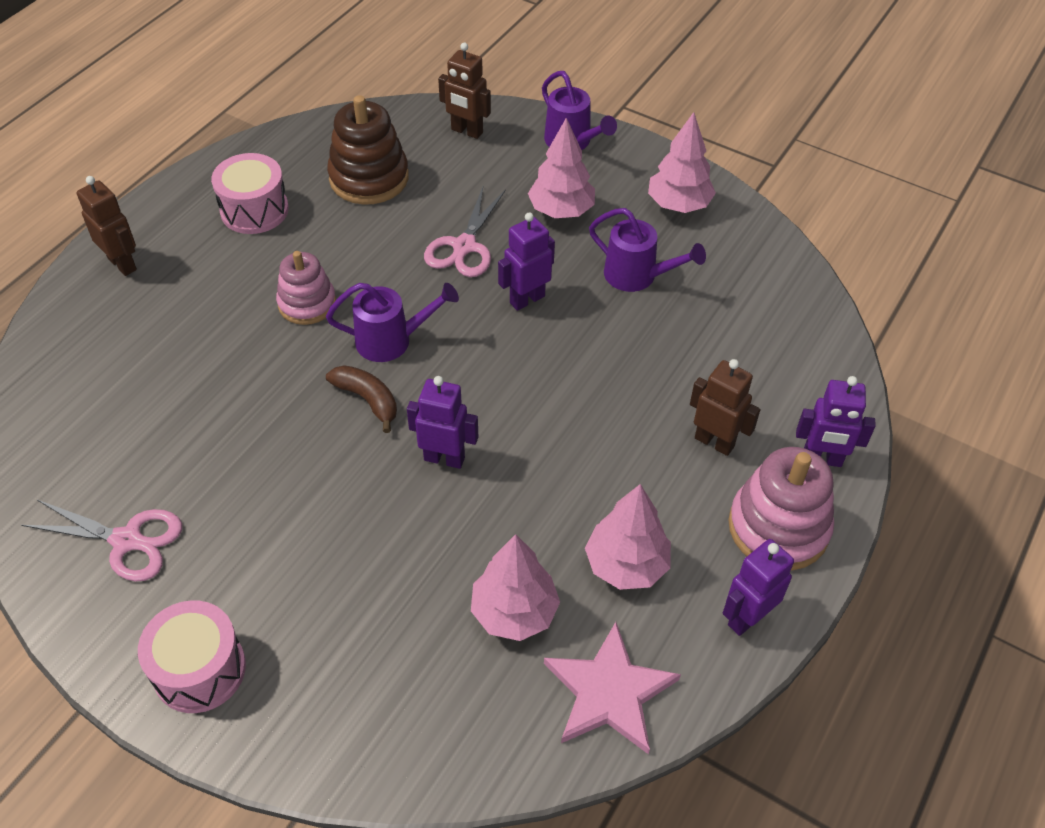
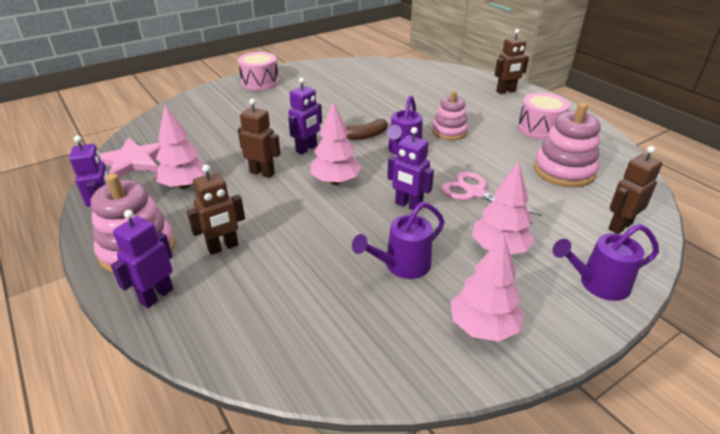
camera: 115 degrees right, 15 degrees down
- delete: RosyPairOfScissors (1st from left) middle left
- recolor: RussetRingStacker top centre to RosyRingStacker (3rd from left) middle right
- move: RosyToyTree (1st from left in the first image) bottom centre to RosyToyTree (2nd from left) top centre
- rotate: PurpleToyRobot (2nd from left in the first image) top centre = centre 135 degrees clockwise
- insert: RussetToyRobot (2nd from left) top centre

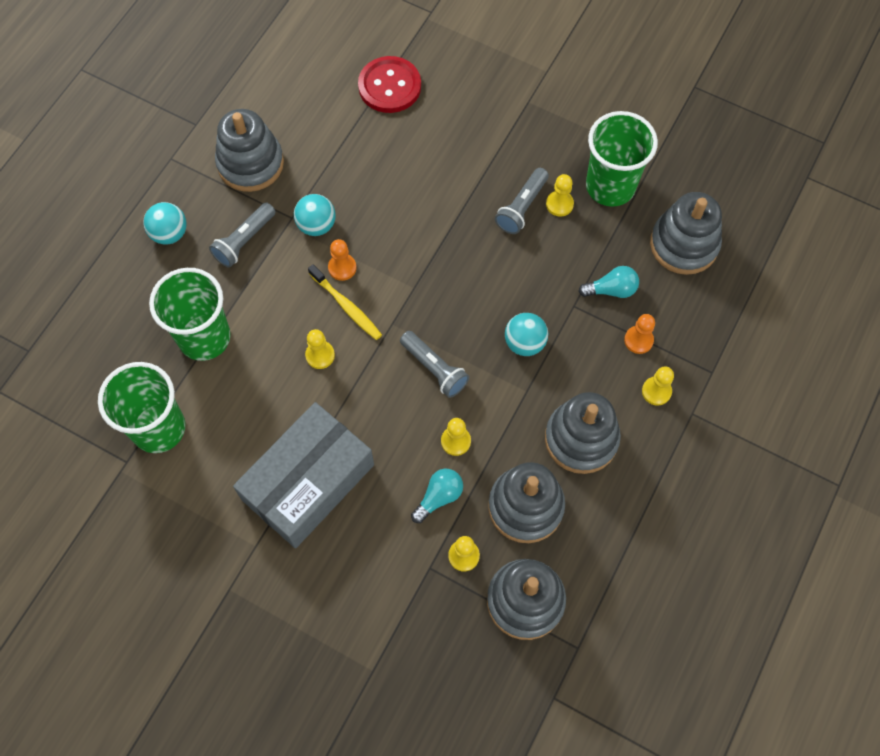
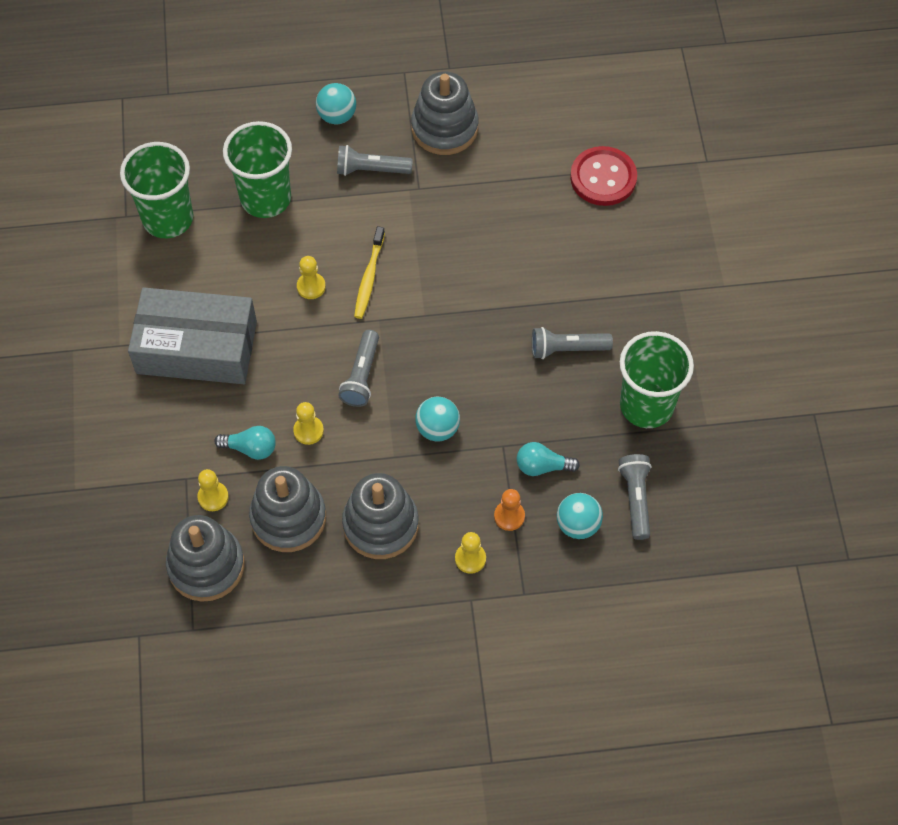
camera: 55 degrees right, 5 degrees down
- move: AquaBall (2nd from left in the first image) top centre to AquaBall (3rd from left) centre
- delete: OrangeColouredGamePawn (1st from left) centre
- delete: GoldenGamePawn (4th from left) top centre
- rotate: AquaLightbulb (2nd from left) middle right = centre 135 degrees clockwise
- replace: GrayRingStacker (5th from left) top right to GrayFlashlight (4th from left) middle right

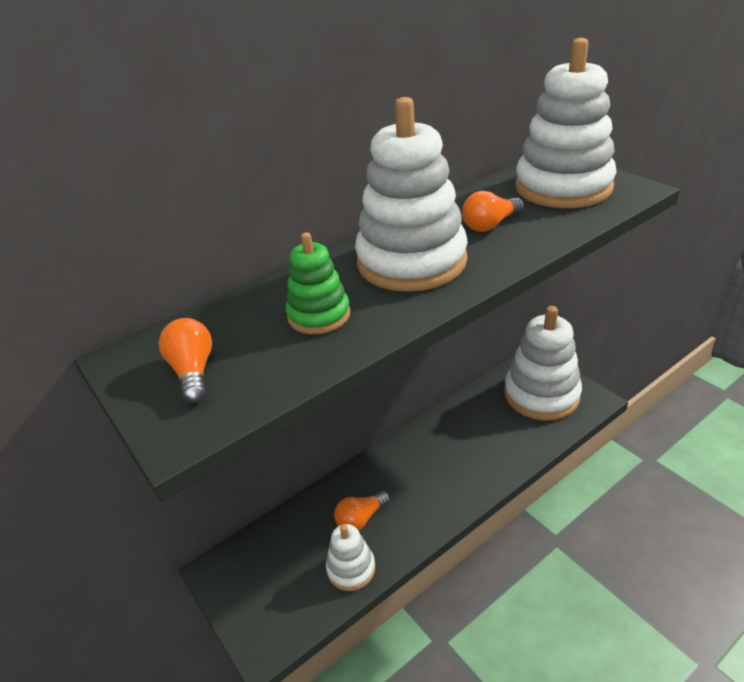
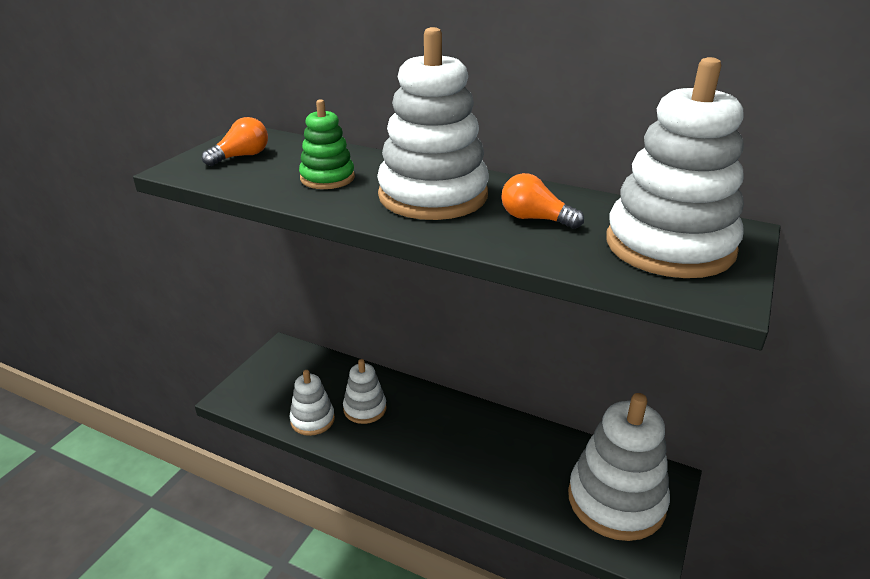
camera: 60 degrees right, 5 degrees down
- replace: OrangeColouredLightbulb (2nd from left) bottom centre to SnowWhiteRingStacker (2nd from left) bottom centre

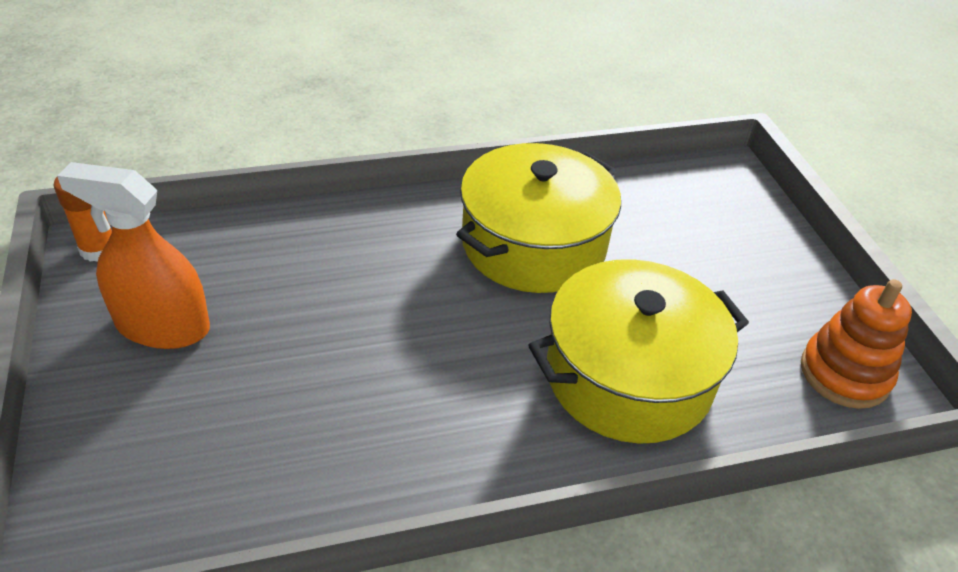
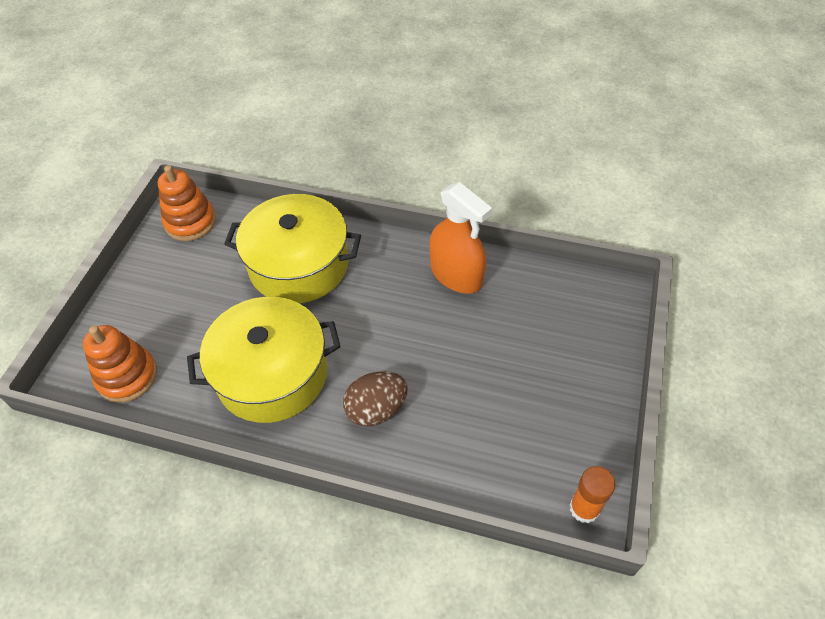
camera: 145 degrees left, 10 degrees up
- move: OrangeColouredSprayCleaner middle left to centre
- insert: OrangeColouredRingStacker (1st from left) middle left
- insert: RussetToyEgg centre

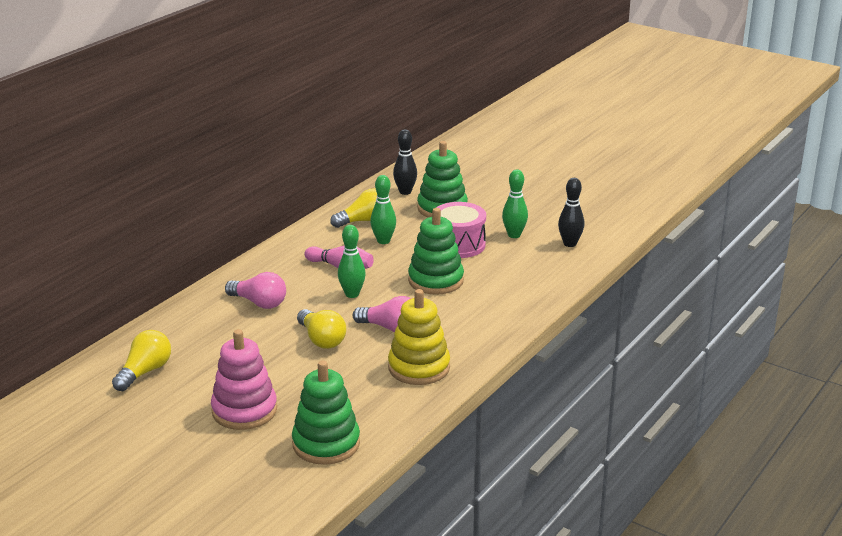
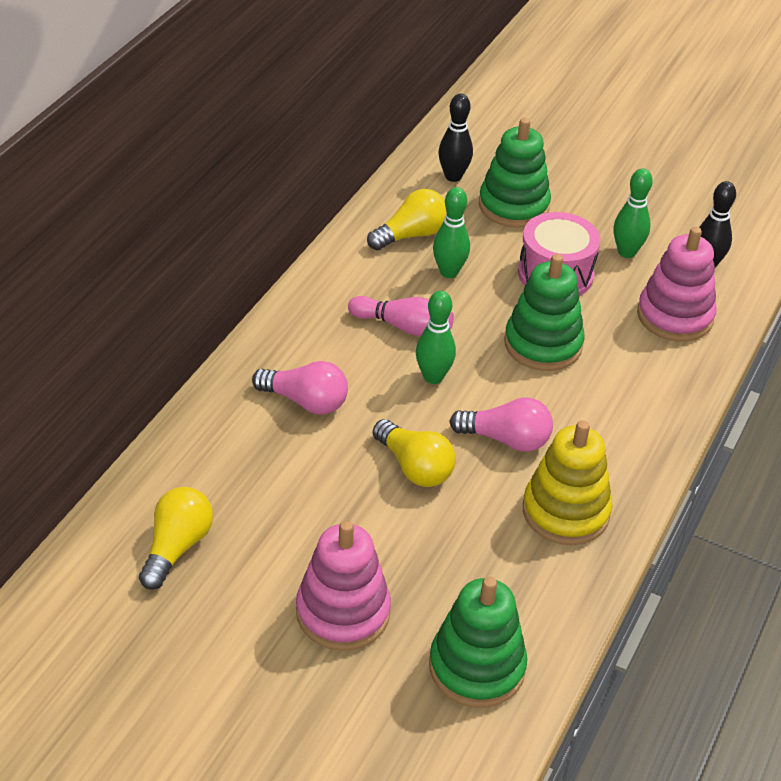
camera: 10 degrees left, 15 degrees up
- insert: RosyRingStacker (2nd from left) middle right

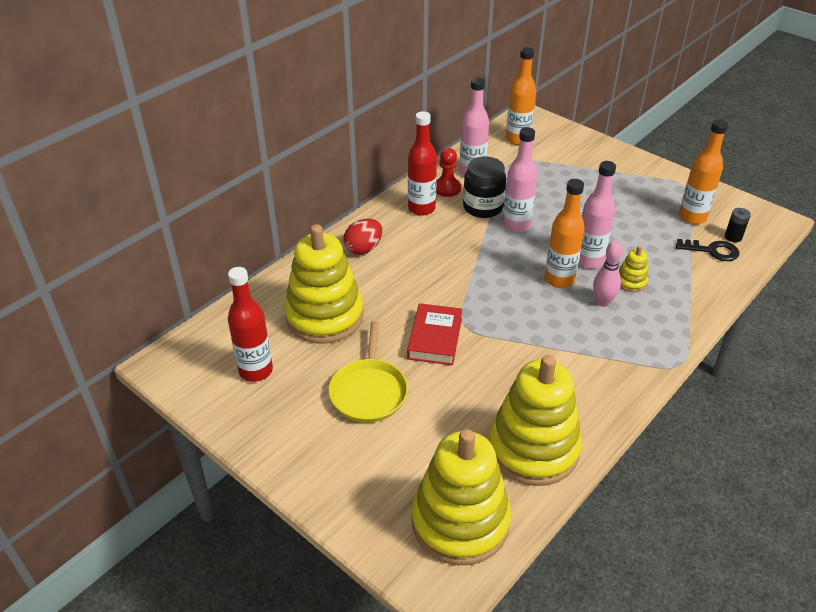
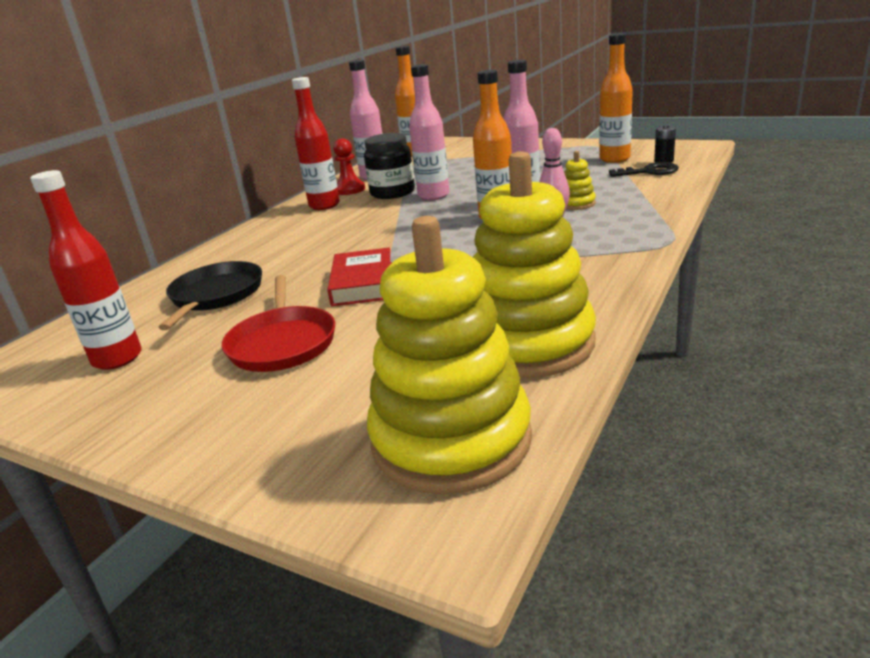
camera: 10 degrees left, 15 degrees down
- replace: GoldenRingStacker (1st from left) centre to BlackFryingPan middle left
- recolor: GoldenFryingPan centre to CrimsonFryingPan middle left
- delete: CrimsonToyEgg centre

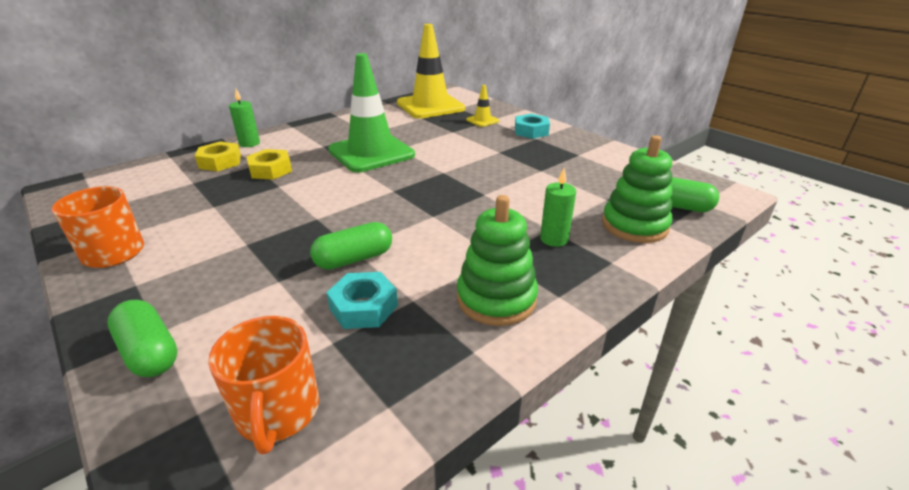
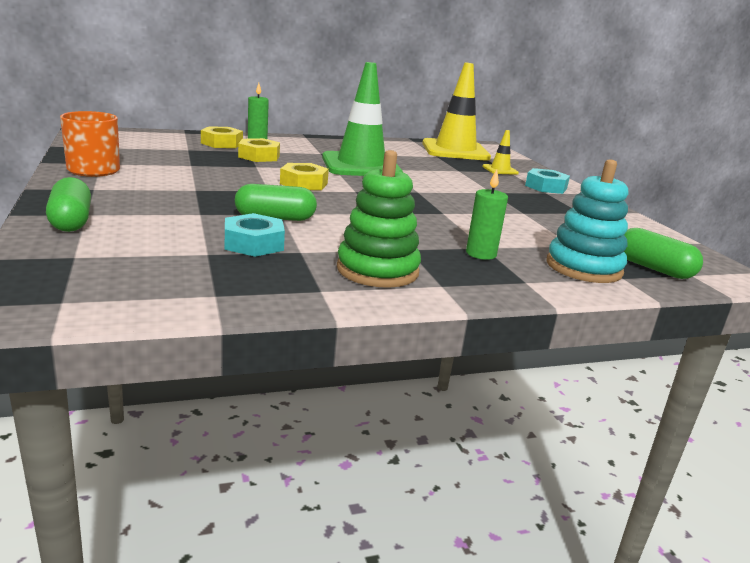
camera: 20 degrees right, 10 degrees down
- delete: OrangeColouredCoffeeMug (2nd from left) bottom left
- recolor: GreenRingStacker (2nd from left) middle right to AquaRingStacker middle right
- insert: GoldenNut (3rd from left) top centre

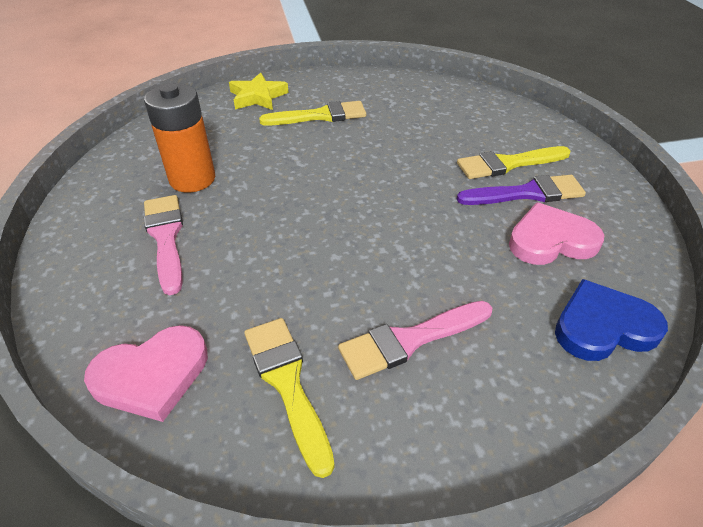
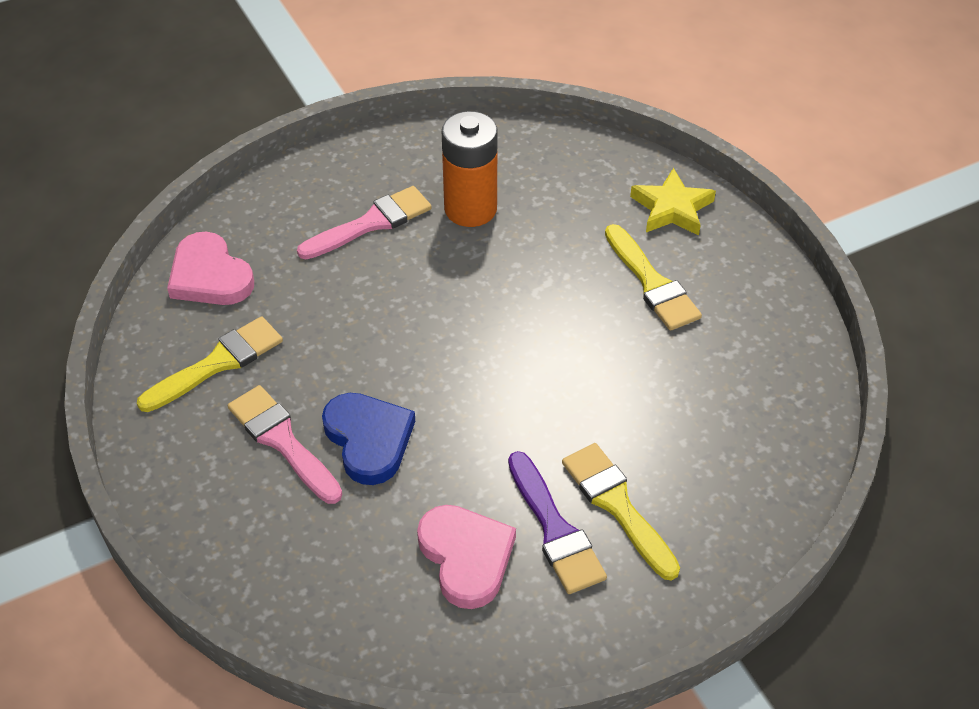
camera: 75 degrees right, 5 degrees up
- move: CobaltHeartShape middle right to centre

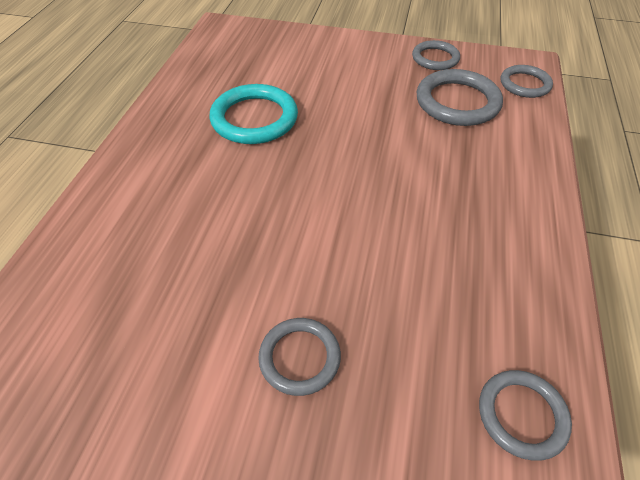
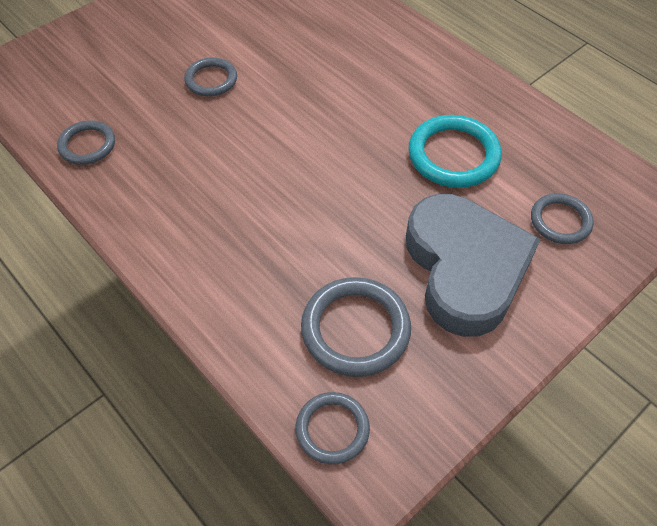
camera: 125 degrees right, 5 degrees up
- move: GrayRing (2nd from left in the first image) top right to GrayRing (5th from left) middle right
- insert: GrayHeartShape middle right

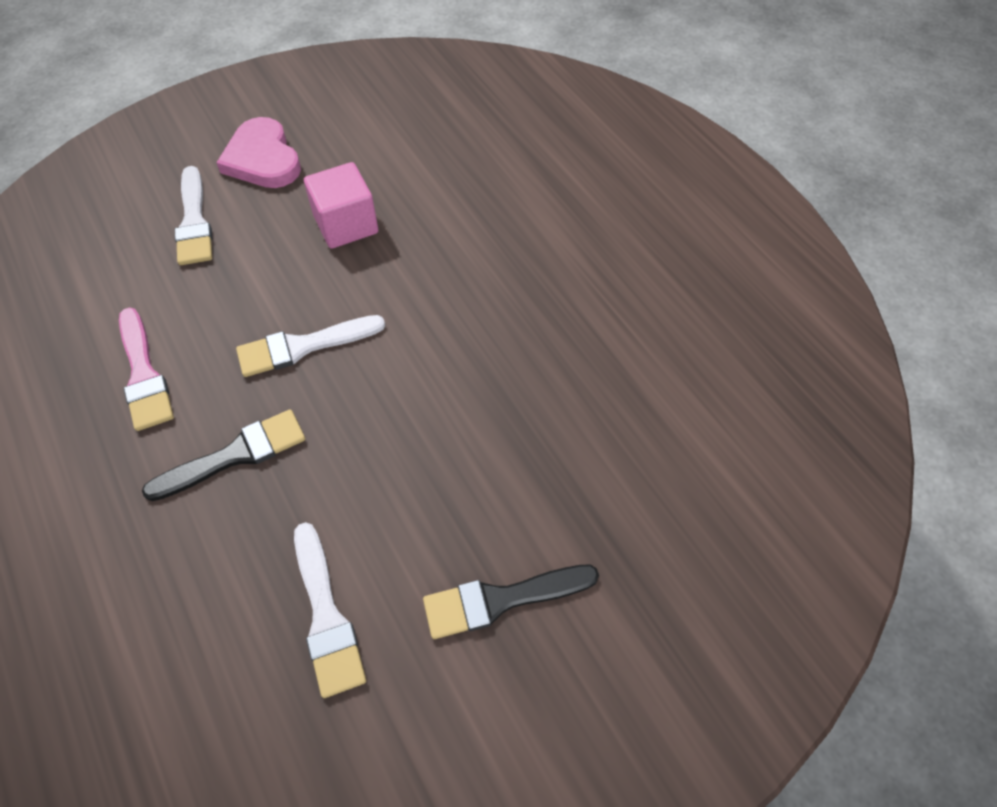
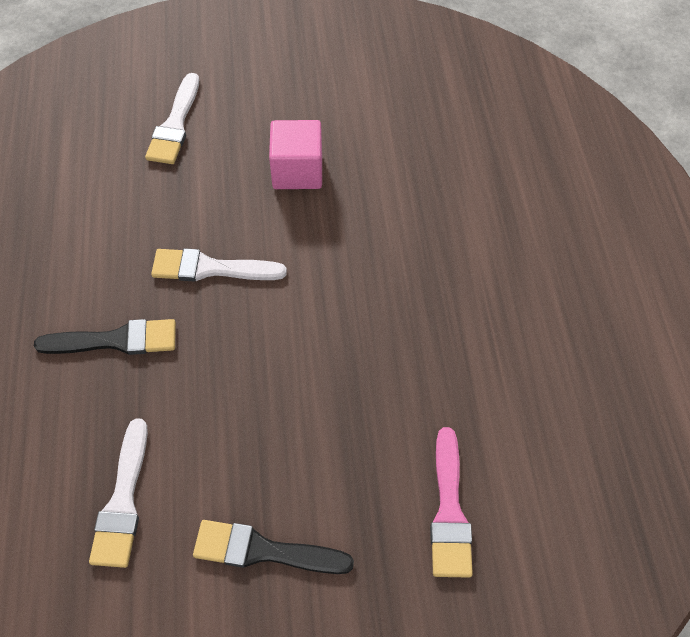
camera: 25 degrees right, 0 degrees up
- move: RosyPaintbrush middle left to bottom centre
- delete: RosyHeartShape top left

